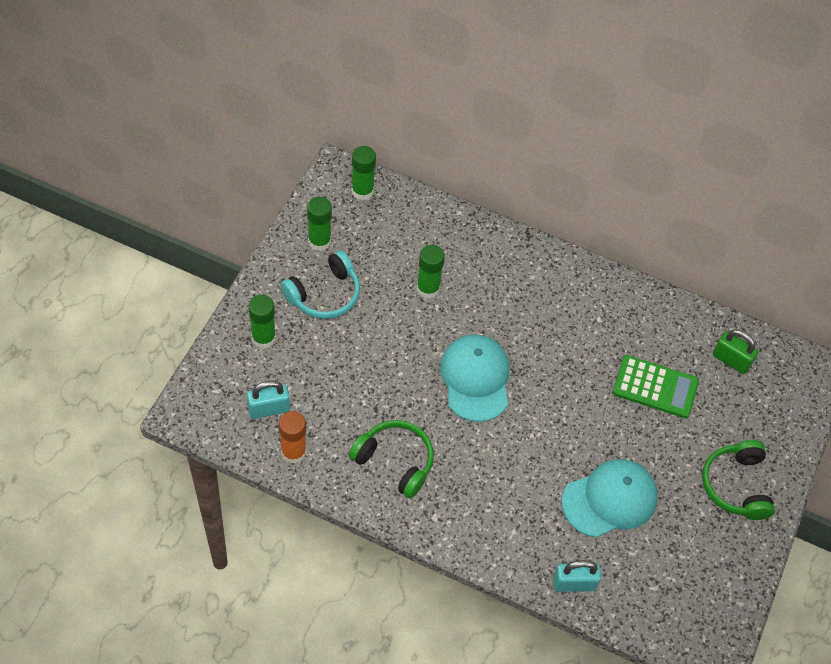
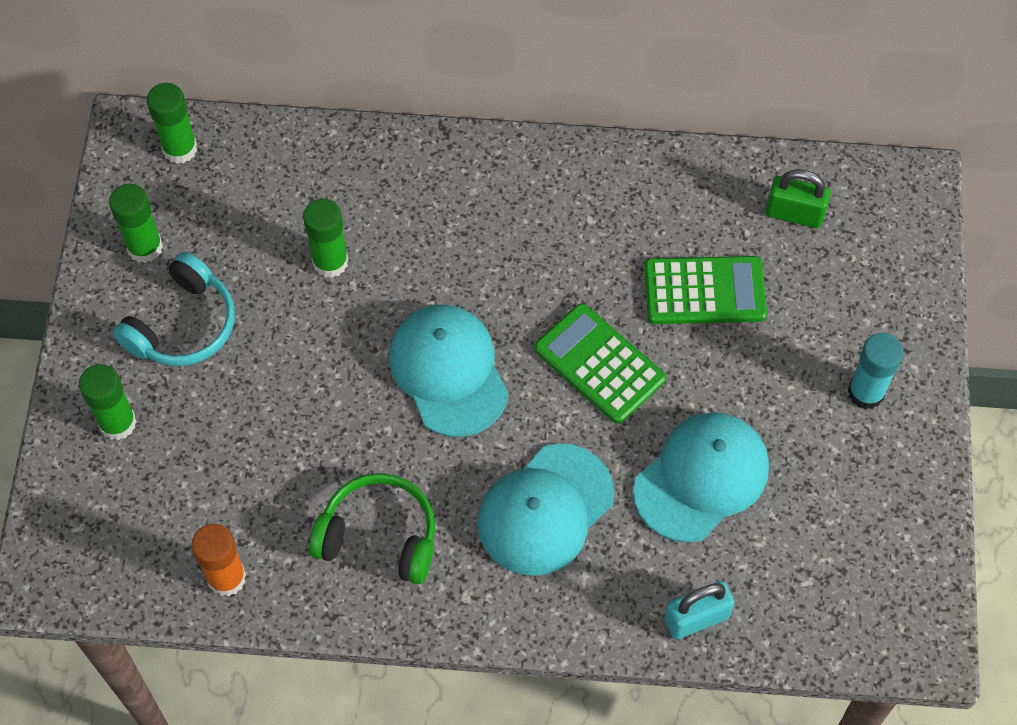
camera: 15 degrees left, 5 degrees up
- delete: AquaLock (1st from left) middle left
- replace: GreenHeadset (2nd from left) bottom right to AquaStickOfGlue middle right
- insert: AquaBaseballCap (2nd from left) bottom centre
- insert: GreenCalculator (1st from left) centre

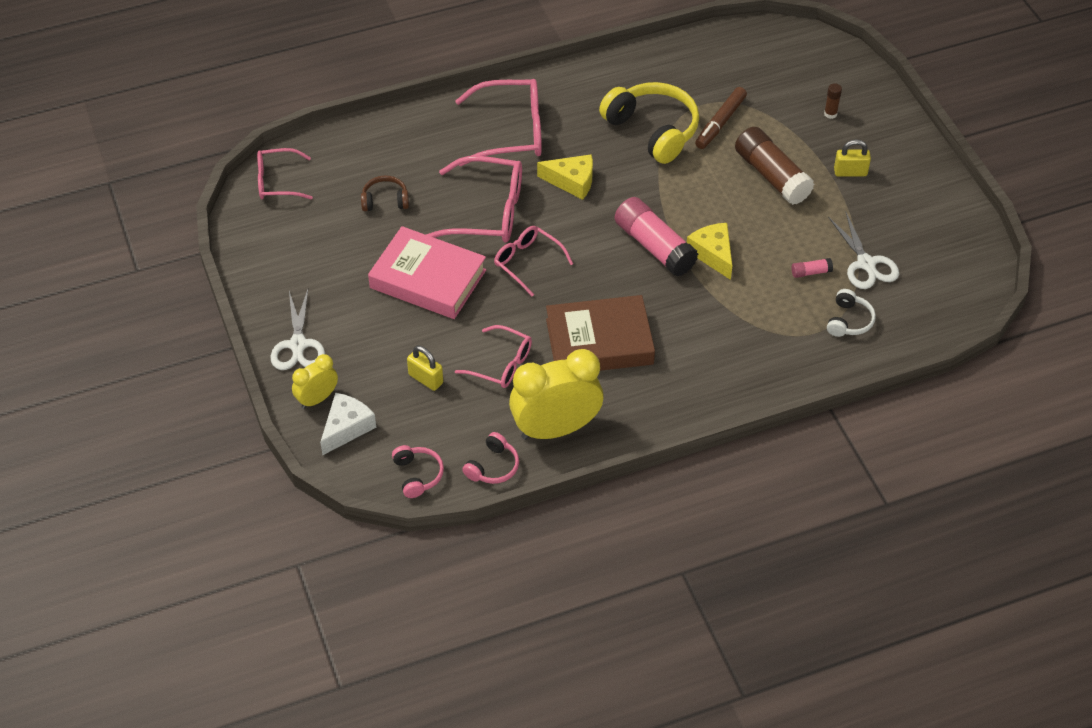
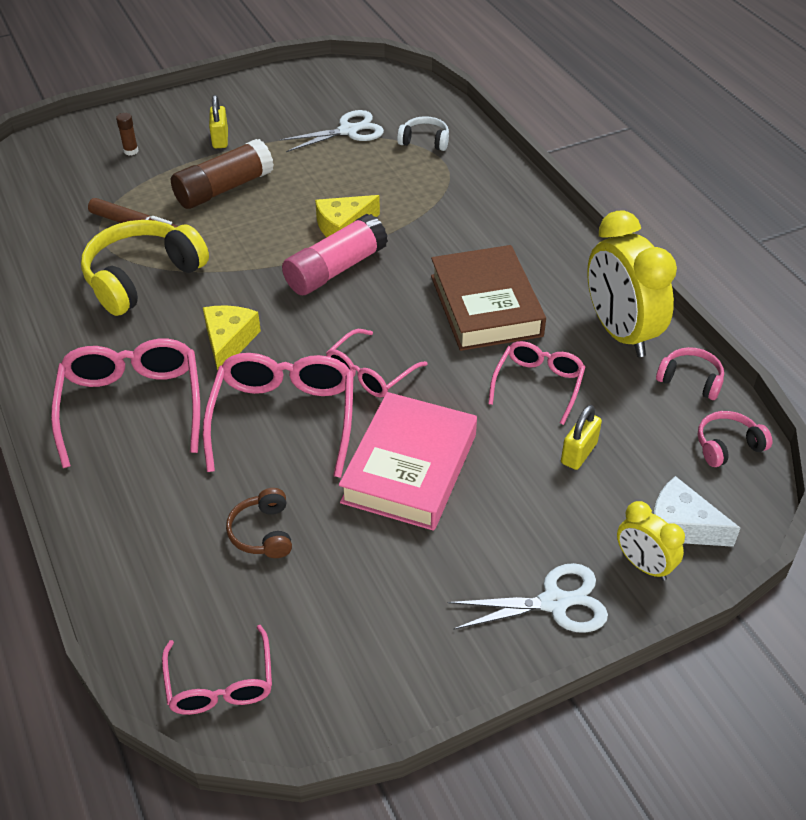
camera: 95 degrees left, 5 degrees down
- delete: RosyStickOfGlue (2nd from left) middle right

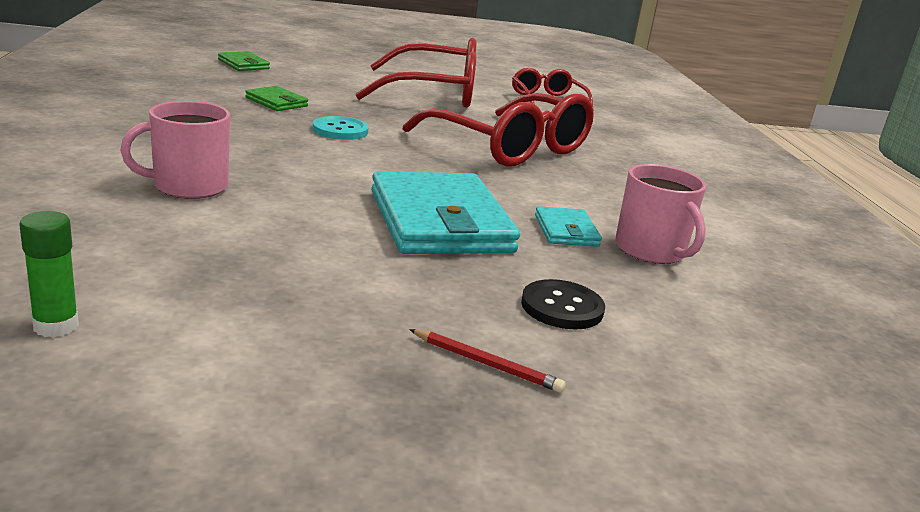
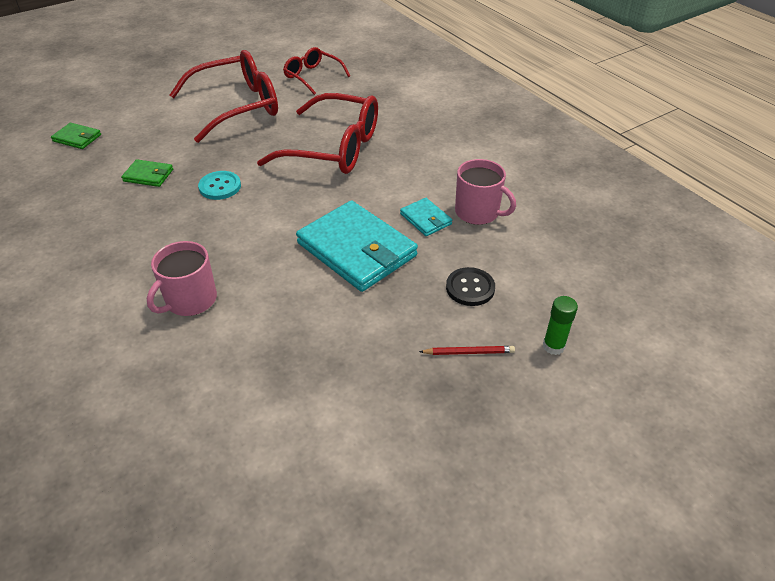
camera: 25 degrees left, 20 degrees up
- move: GreenStickOfGlue middle left to middle right

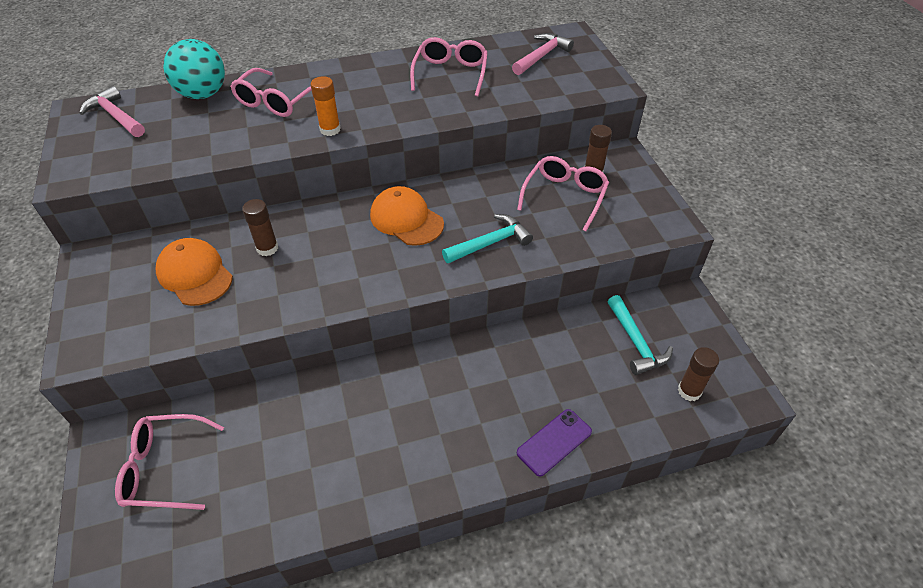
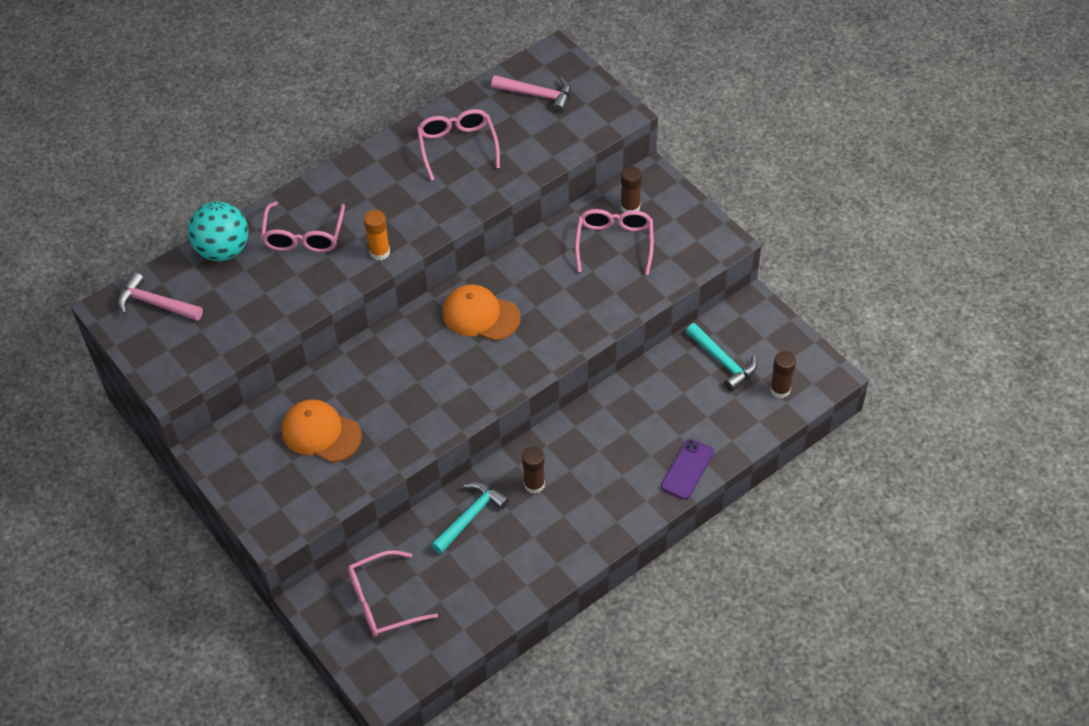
camera: 20 degrees left, 5 degrees up
- move: RussetStickOfGlue (1st from left) middle left to centre
- move: AquaCarpenter'sHammer (1st from left) centre to bottom centre
- rotate: RosyCarpenter'sHammer (2nd from left) top centre = top centre 90 degrees clockwise

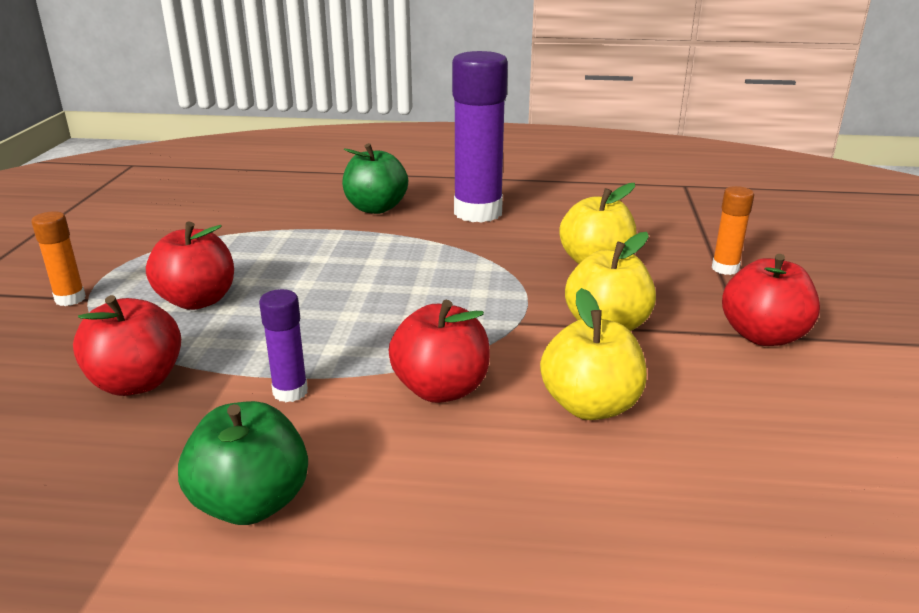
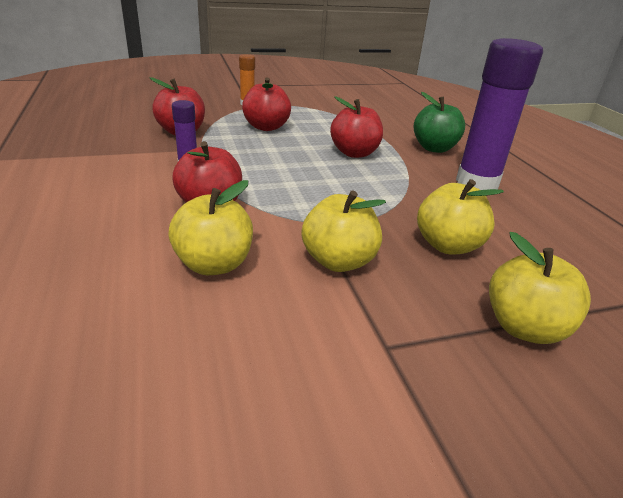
camera: 65 degrees right, 5 degrees up
- delete: GreenAppleFruit (1st from left) bottom left
- replace: OrangeColouredStickOfGlue (2nd from left) middle right to GoldenAppleFruit (4th from left) middle right
- move: CrimsonAppleFruit (4th from left) middle right to top centre

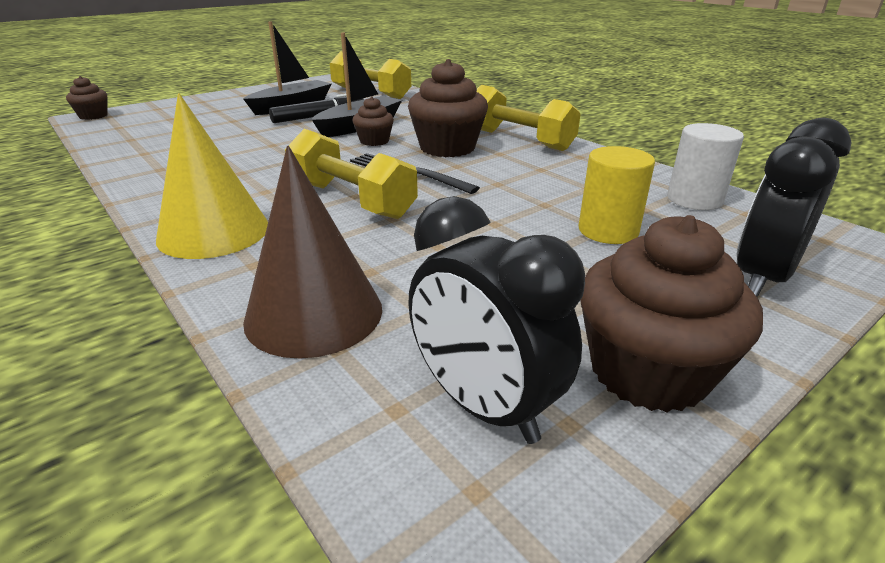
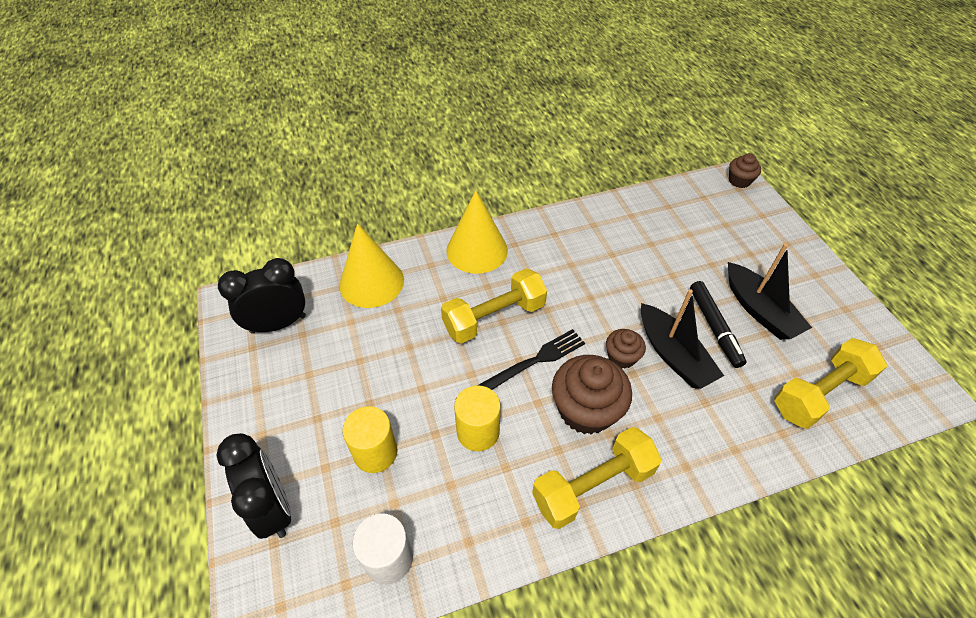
camera: 110 degrees right, 20 degrees up
- recolor: RussetCone centre to GoldenCone (1st from left) centre
- delete: RussetMuffin (4th from left) middle right
- insert: GoldenSolidCylinder (2nd from left) bottom centre

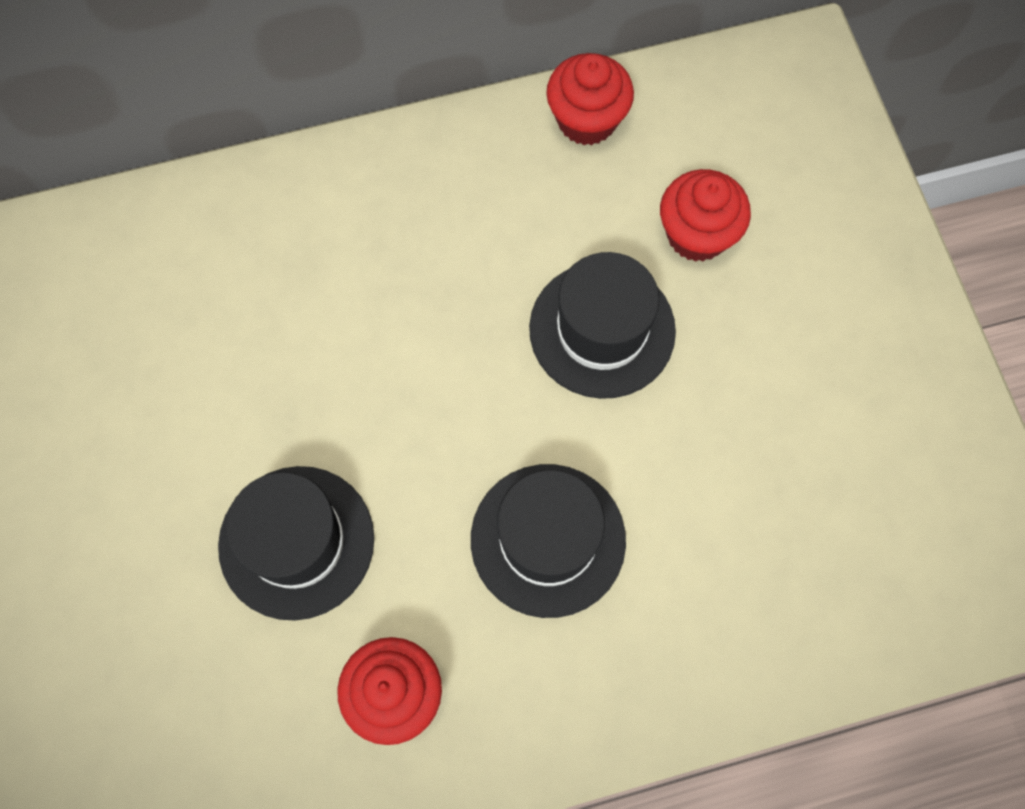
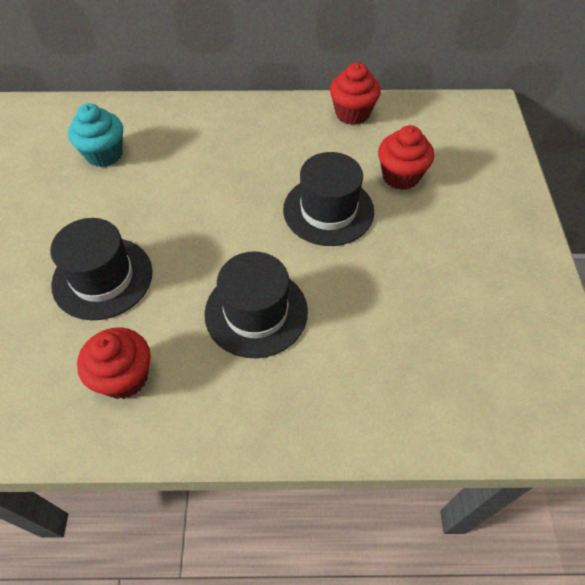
camera: 15 degrees right, 15 degrees down
- insert: AquaMuffin top left

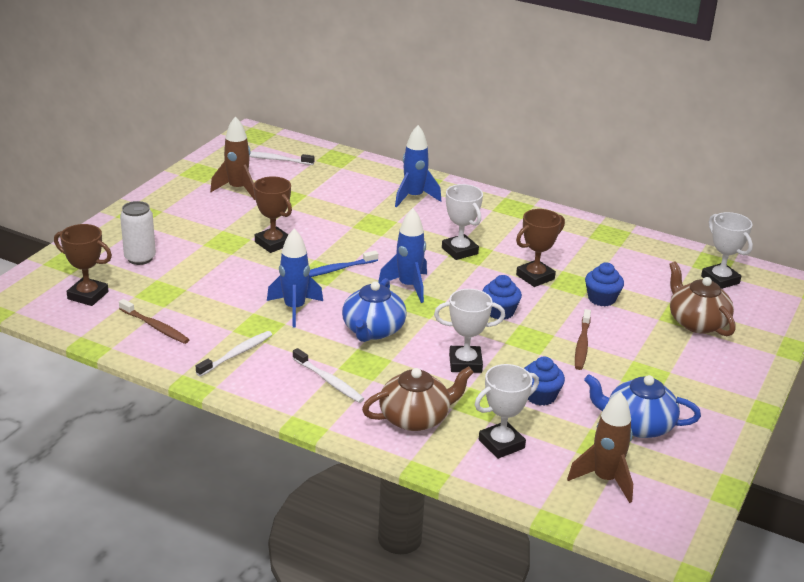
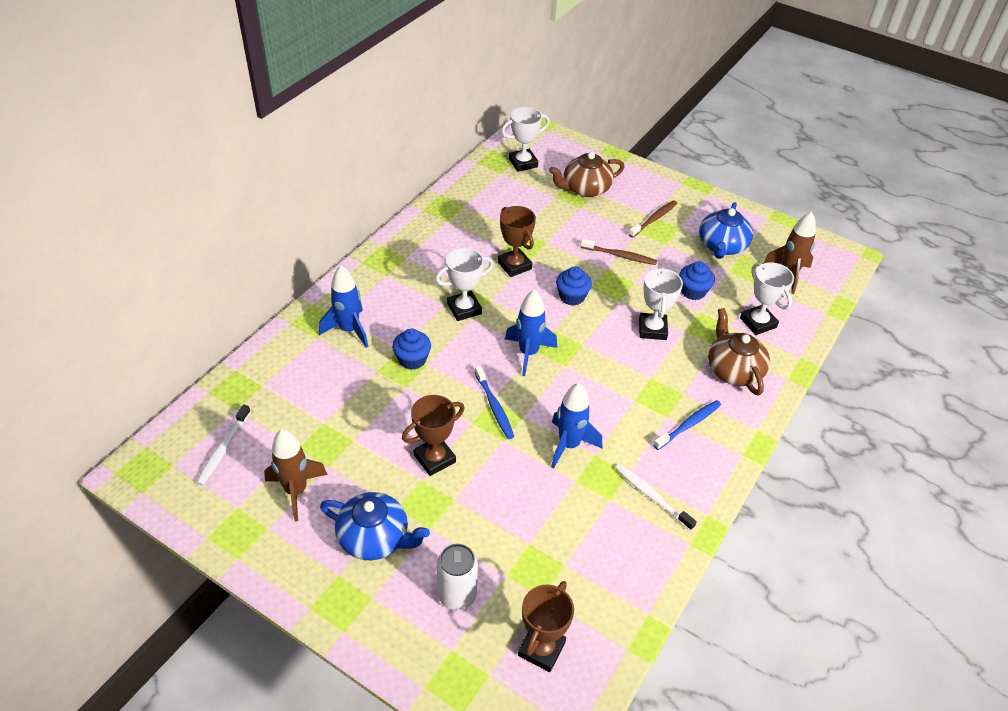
camera: 85 degrees left, 15 degrees up
- move: RussetDentalBrush (1st from left in the first image) middle left to RussetDentalBrush (2nd from left) top centre
- recolor: SnowWhiteDentalBrush (3rd from left) centre to CobaltDentalBrush (2nd from left) middle right
- move: CobaltTeapot (1st from left) centre to bottom centre
- move: CobaltMuffin (3rd from left in the first image) middle right to CobaltMuffin (1st from left) centre

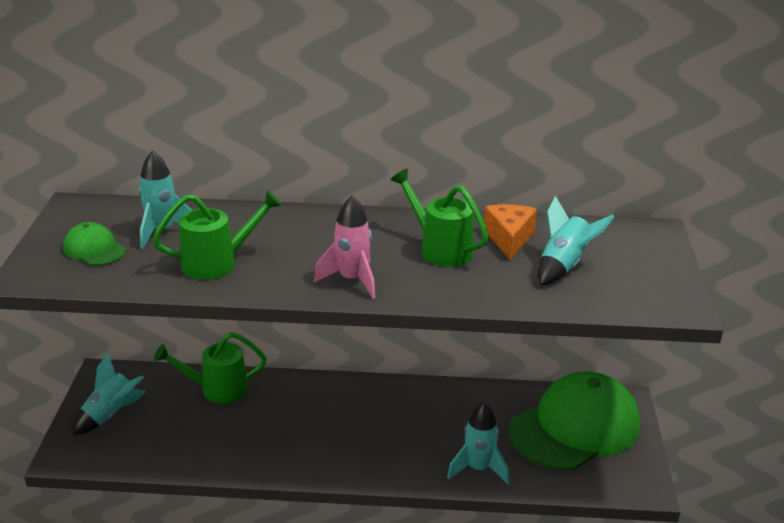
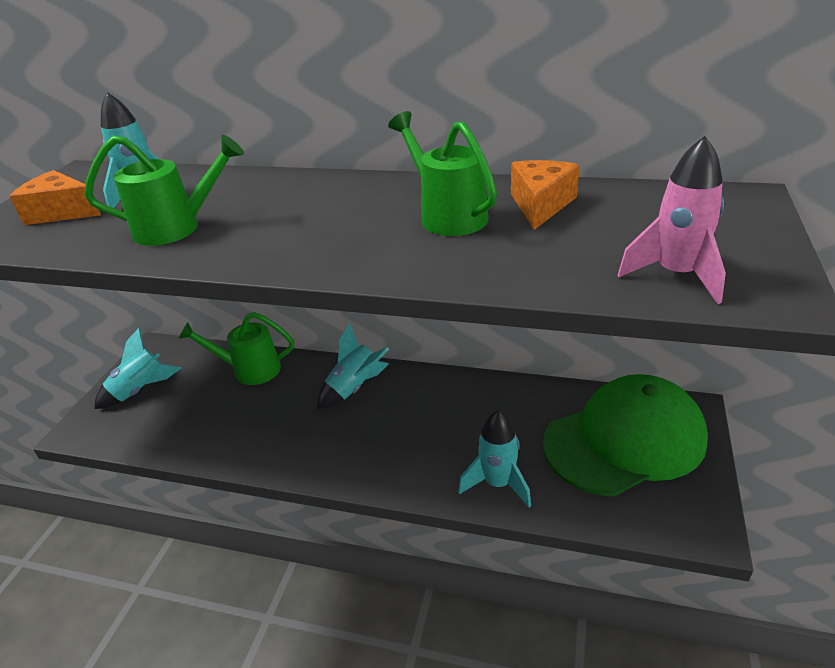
camera: 15 degrees right, 5 degrees up
- replace: GreenBaseballCap (1st from left) middle left to OrangeColouredCheeseWedge (1st from left) top left
- move: RosyRocket centre to top right
- move: AquaRocket (4th from left in the first image) middle right to AquaRocket (3rd from left) centre

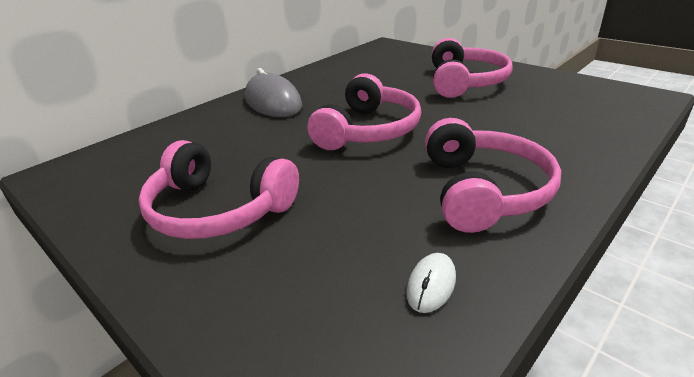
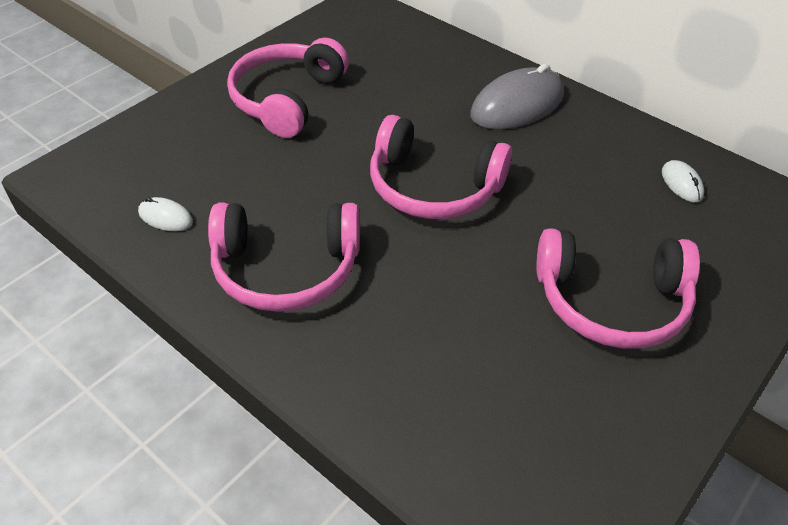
camera: 85 degrees right, 15 degrees up
- insert: SnowWhitePcMouse (2nd from left) middle right

